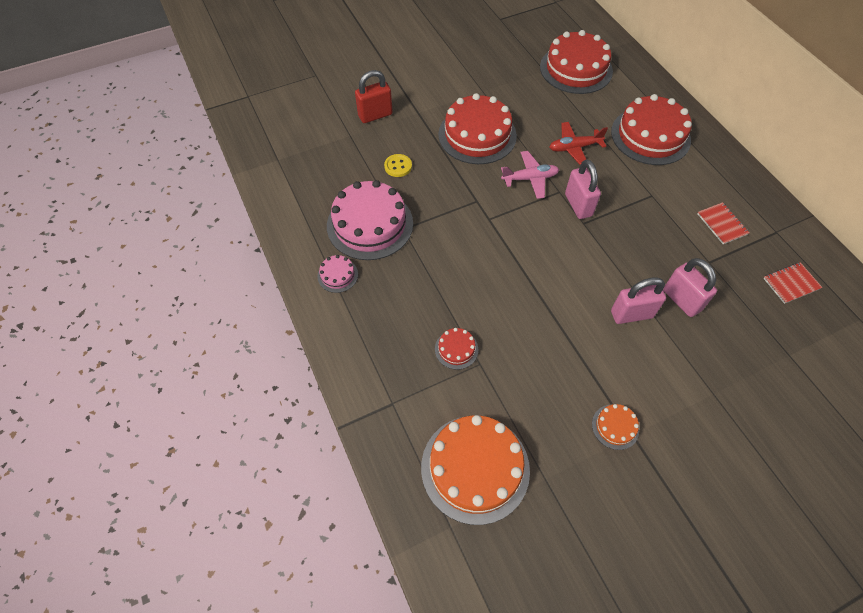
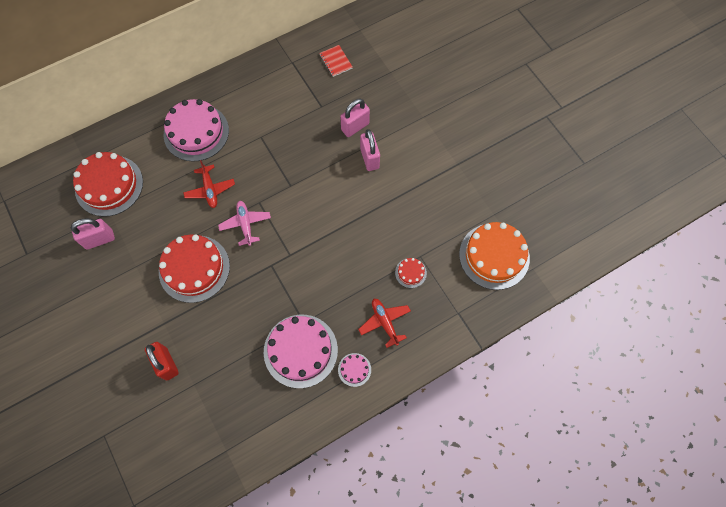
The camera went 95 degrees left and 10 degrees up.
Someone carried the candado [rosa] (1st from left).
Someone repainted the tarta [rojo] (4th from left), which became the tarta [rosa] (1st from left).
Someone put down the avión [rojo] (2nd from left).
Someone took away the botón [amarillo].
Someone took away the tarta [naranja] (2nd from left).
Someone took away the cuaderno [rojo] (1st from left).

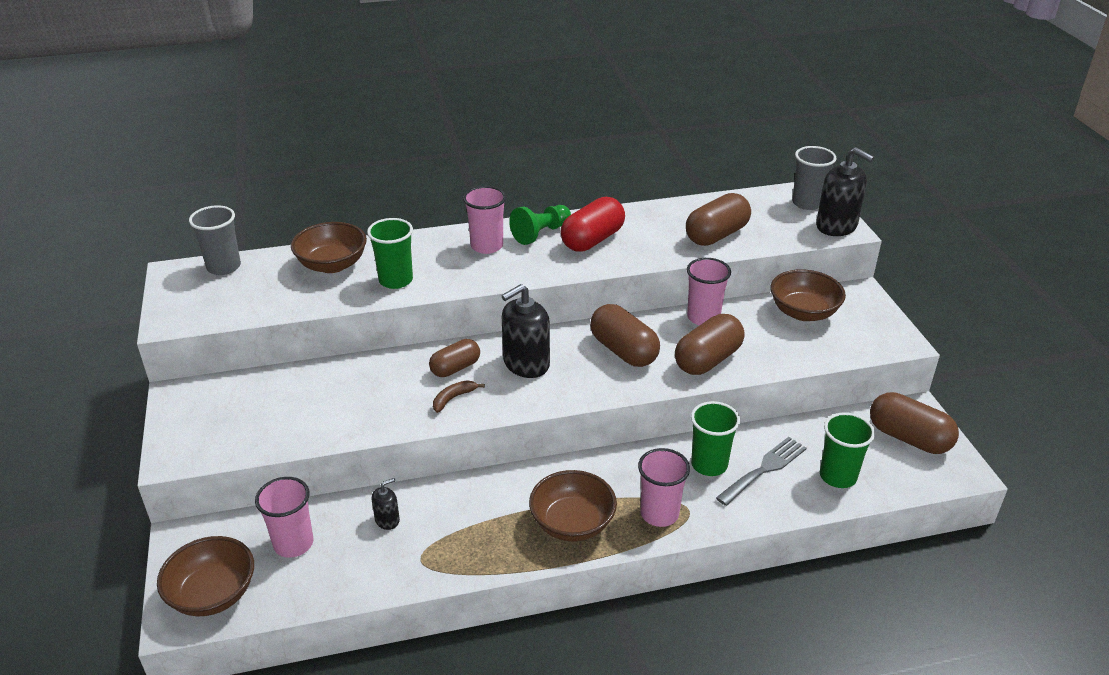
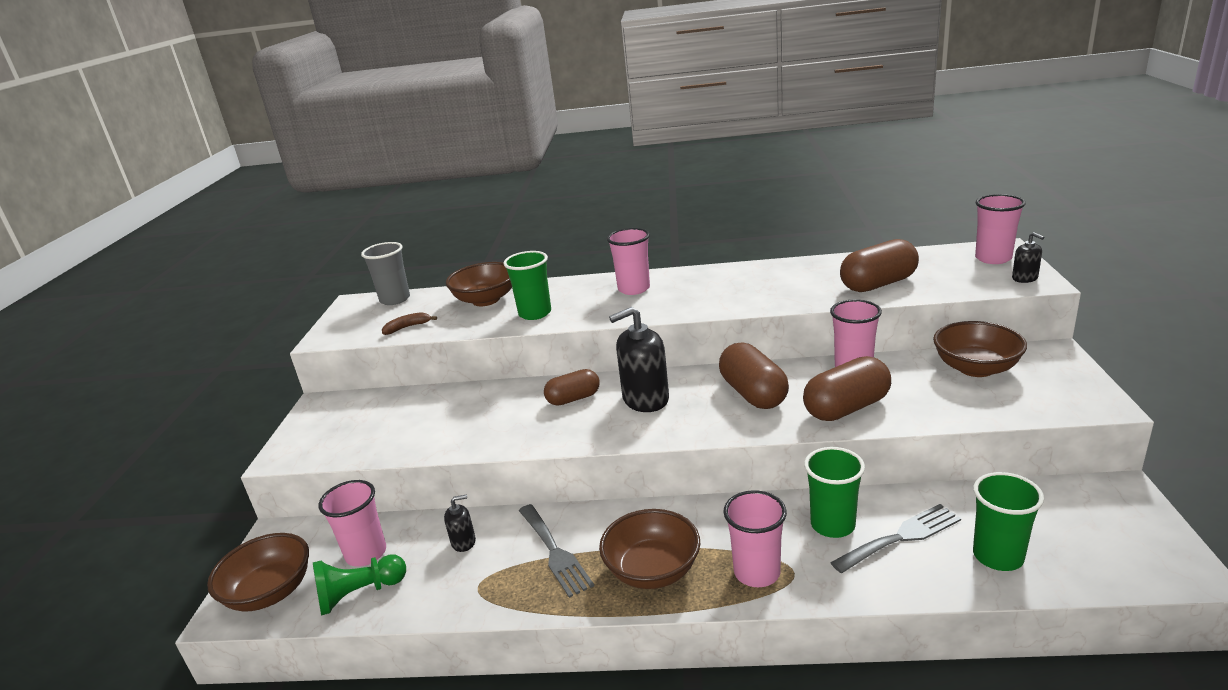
The camera went 20 degrees right and 10 degrees down.
Someone carried the peón [verde].
Someone carried the plátano [marrón].
Someone put down the tenedor [gris] (1st from left).
Someone repainted the vaso [gris] (2nd from left), which became the vaso [rosa] (5th from left).
Someone scaled the dispensador de jabón [negro] (3rd from left) by 0.49.
Someone took away the cápsula [rojo].
Someone took away the cápsula [marrón] (5th from left).

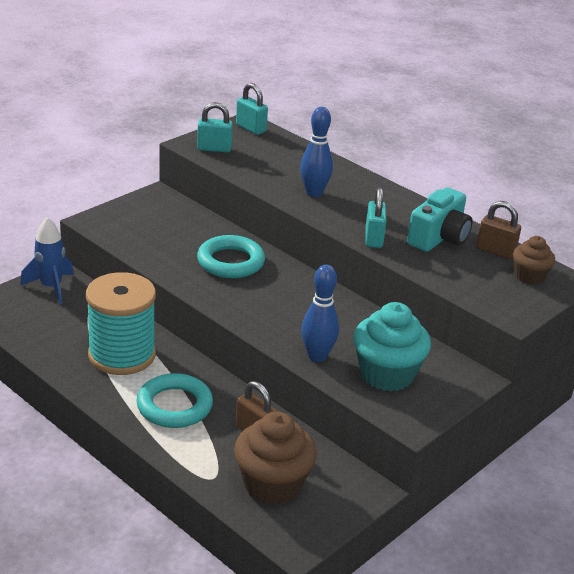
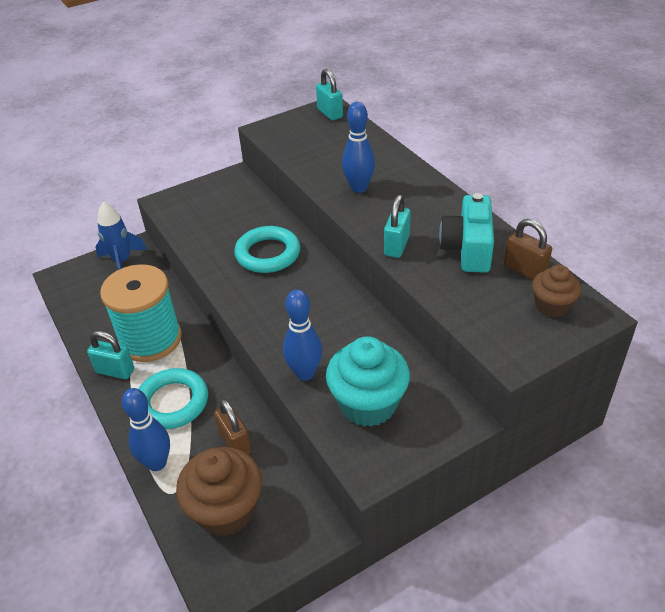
The camera went 20 degrees right and 10 degrees up.
Someone carried the candado [turquesa] (1st from left).
Someone put down the bolo [azul] (1st from left).
Someone rotated the cámara [turquesa] by 135 degrees clockwise.

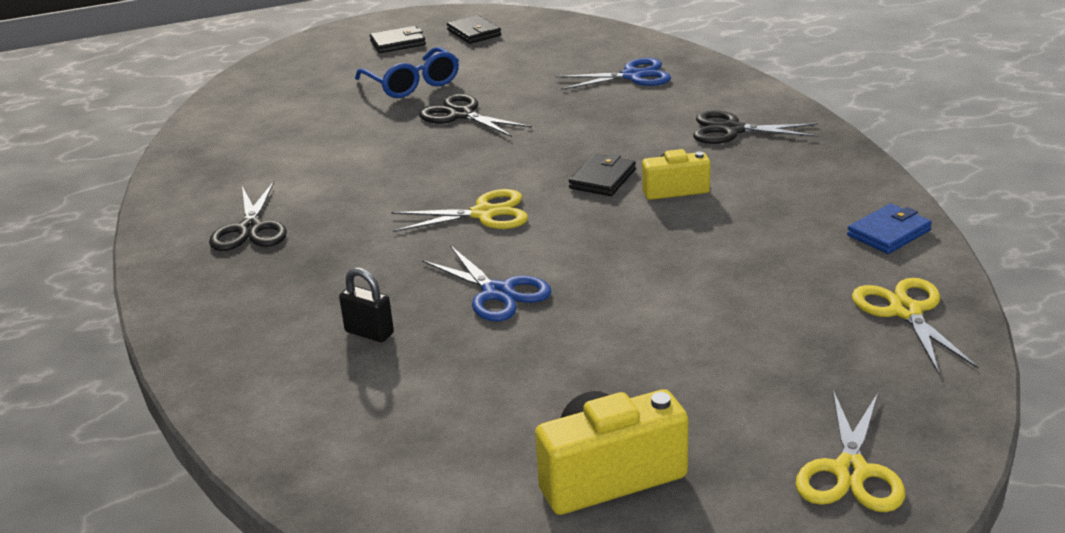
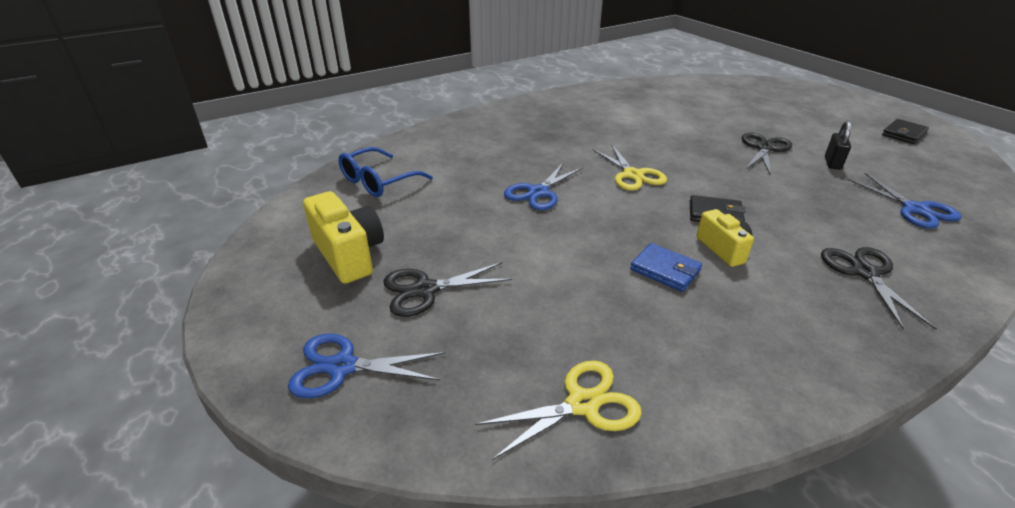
The camera went 75 degrees right and 5 degrees up.
Someone repainted the tijeras [amarillo] (2nd from left), which became the tijeras [azul] (1st from left).
Someone carried the gafas [azul].
Someone carried the tijeras [negro] (1st from left).
Someone carried the cartera [azul].
Someone carried the candado [negro].
Someone took away the cartera [negro] (1st from left).

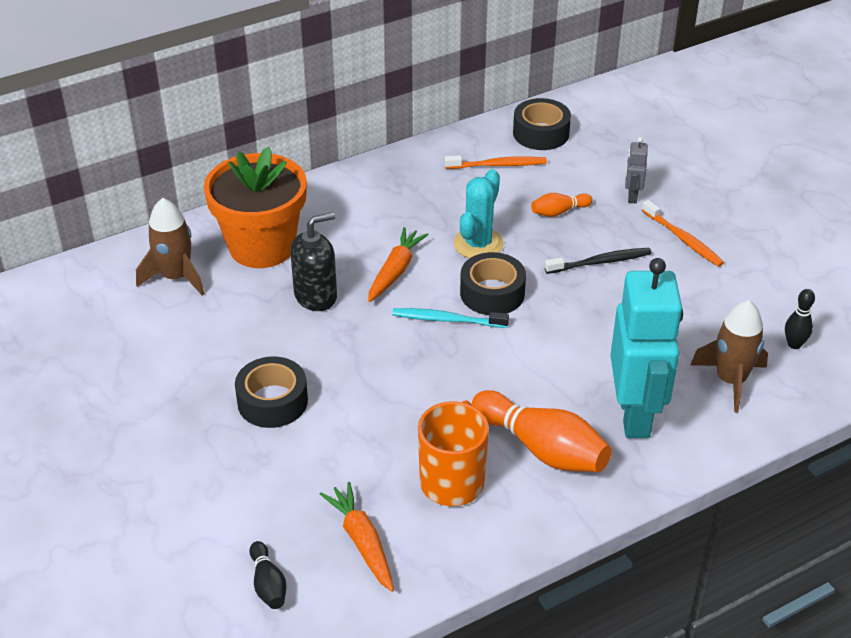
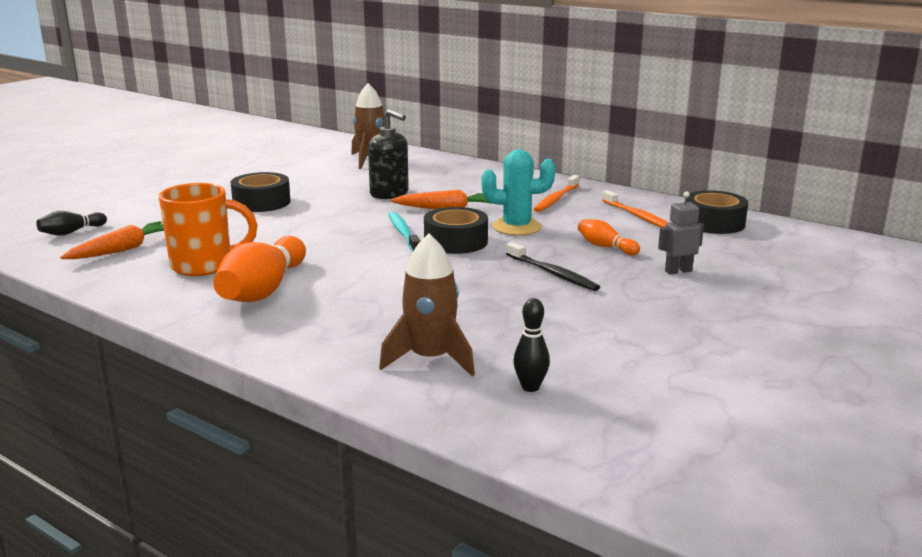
The camera went 65 degrees right and 20 degrees down.
Someone carried the cepillo de dientes [naranja] (2nd from left in the first image).
Someone took away the maceta [naranja].
Someone took away the robot [turquesa].

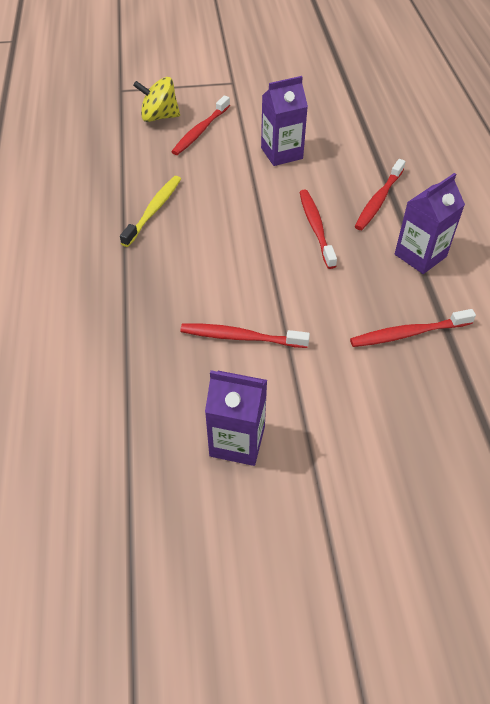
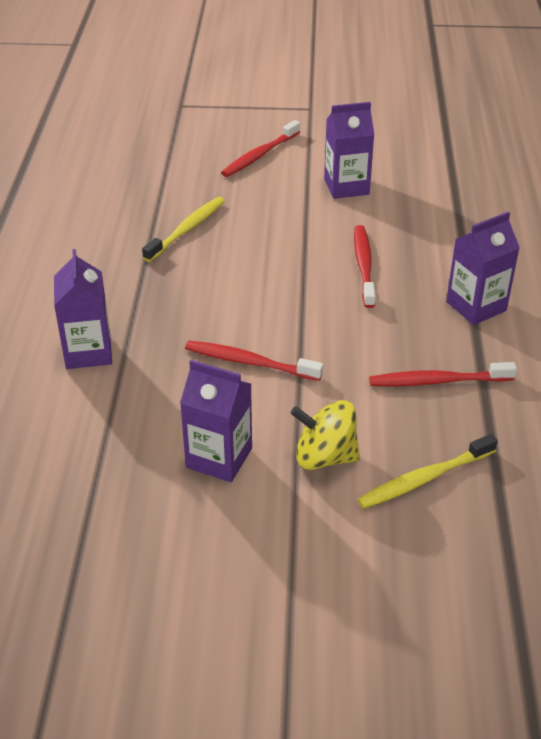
The camera went 10 degrees right and 10 degrees down.
Someone put down the cartón de leche [morado] (1st from left).
Someone carried the peonza [amarillo].
Someone put down the cepillo de dientes [amarillo] (2nd from left).
Someone took away the cepillo de dientes [rojo] (4th from left).

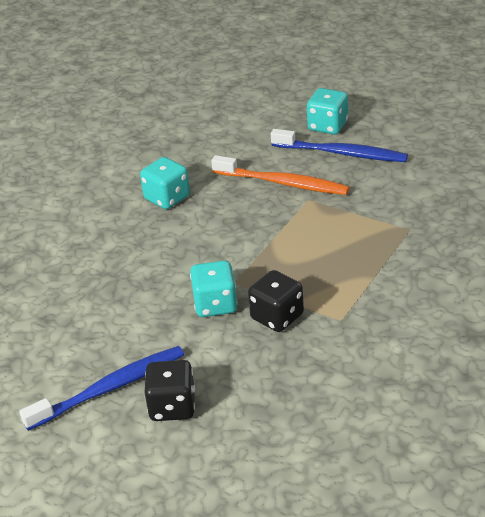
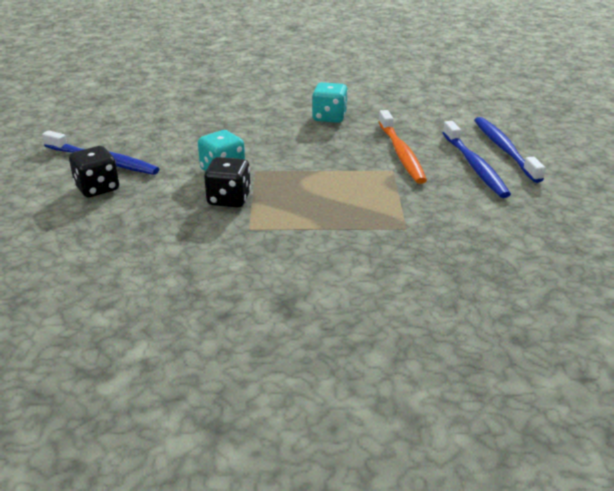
The camera went 55 degrees right and 5 degrees down.
Someone swapped the dado [turquesa] (3rd from left) for the cepillo de dientes [azul] (3rd from left).

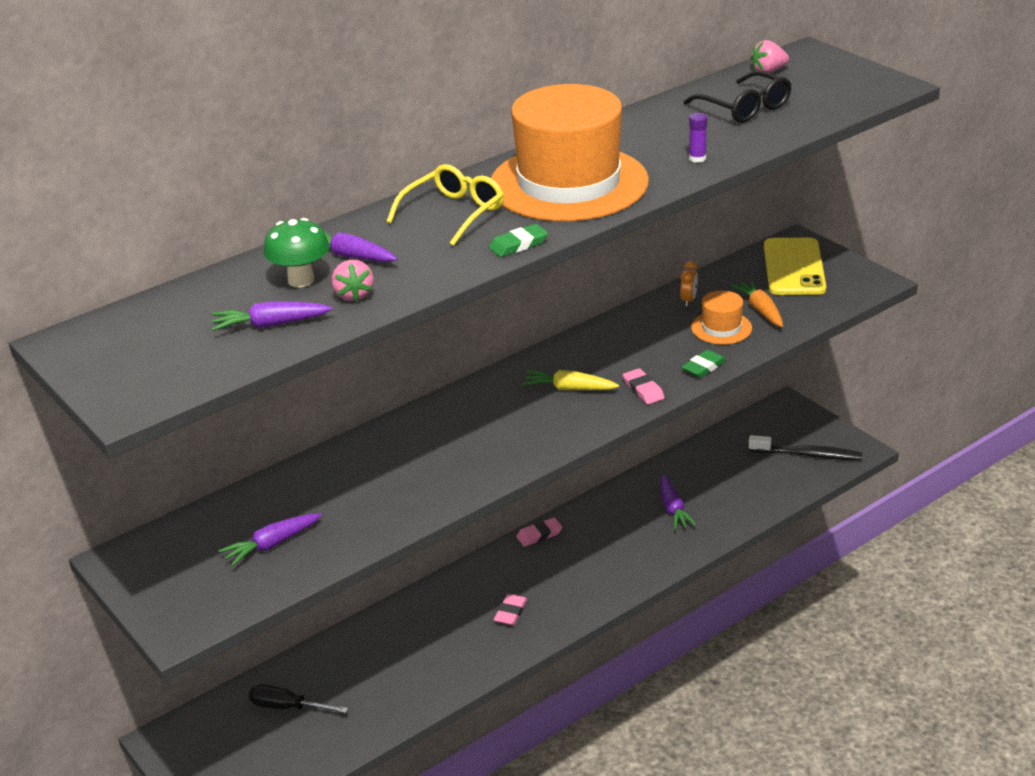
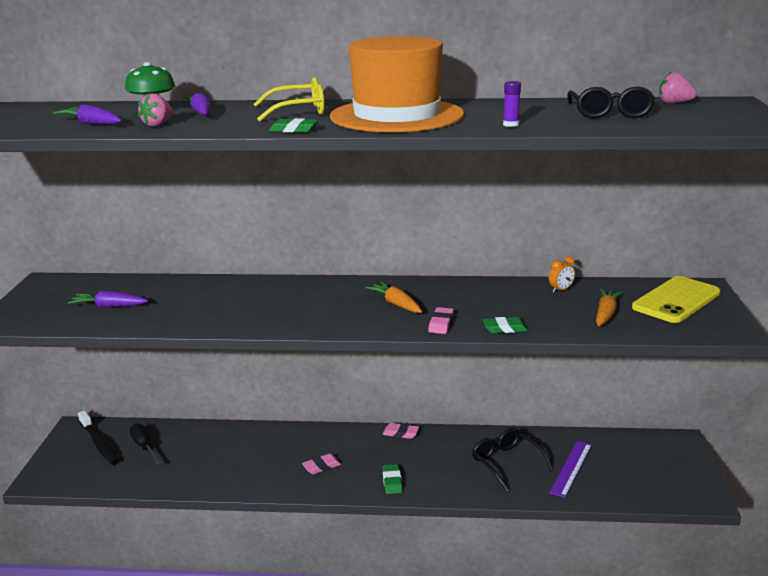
The camera went 40 degrees right and 10 degrees down.
Someone carried the cepillo de dientes [negro].
Someone repainted the zanahoria [amarillo], which became the zanahoria [naranja] (1st from left).
Someone put down the goma de borrar [verde] (2nd from left).
Someone swapped the zanahoria [morado] (4th from left) for the gafas [negro] (1st from left).
Someone put down the regla [morado].
Someone took away the sombrero [naranja] (2nd from left).

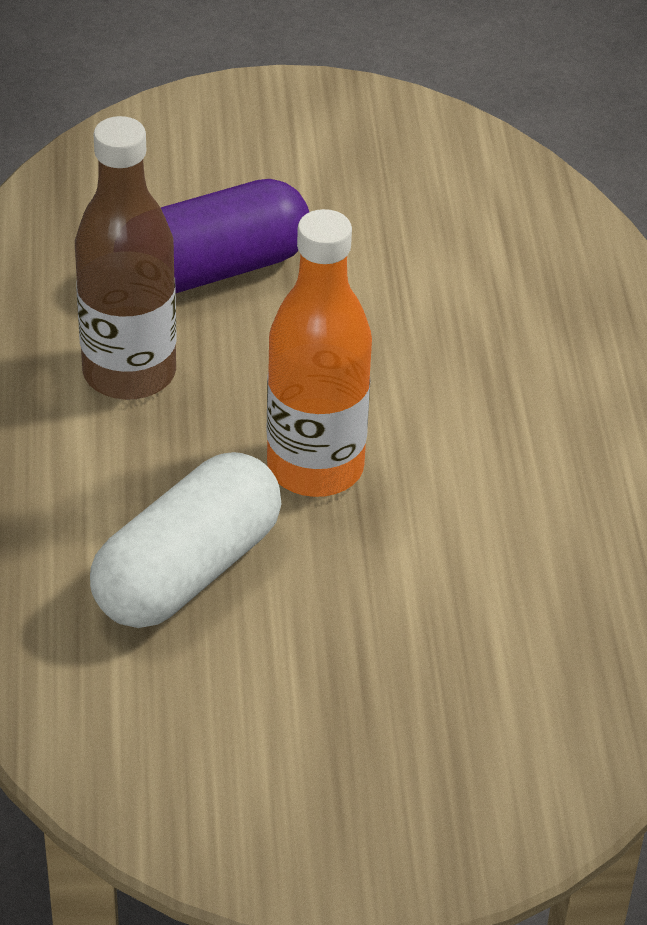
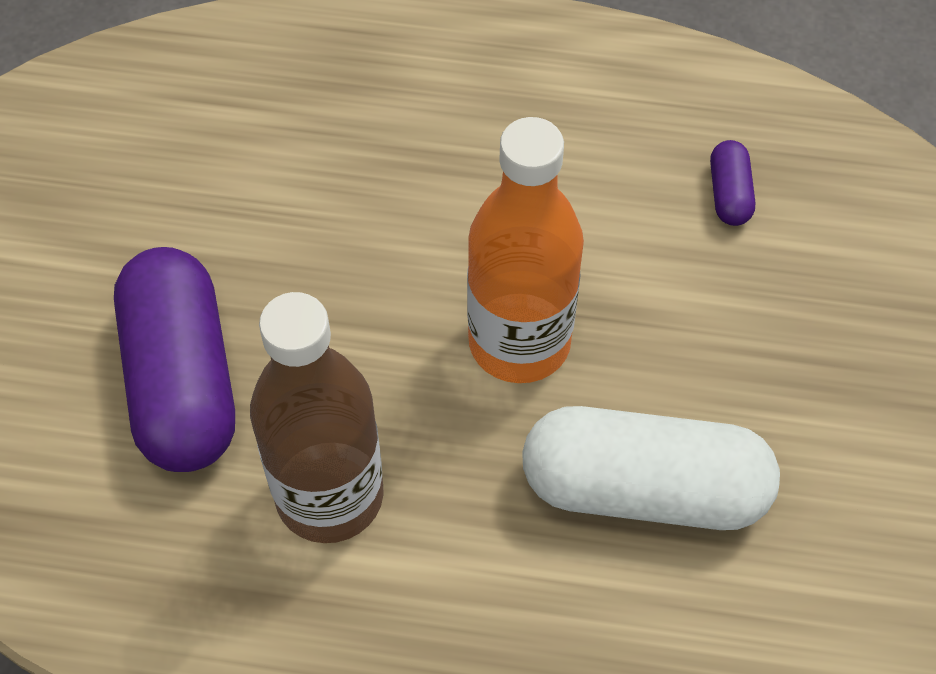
The camera went 75 degrees left and 15 degrees up.
Someone rotated the cápsula [blanco] by 45 degrees counterclockwise.
Someone put down the cápsula [morado] (2nd from left).

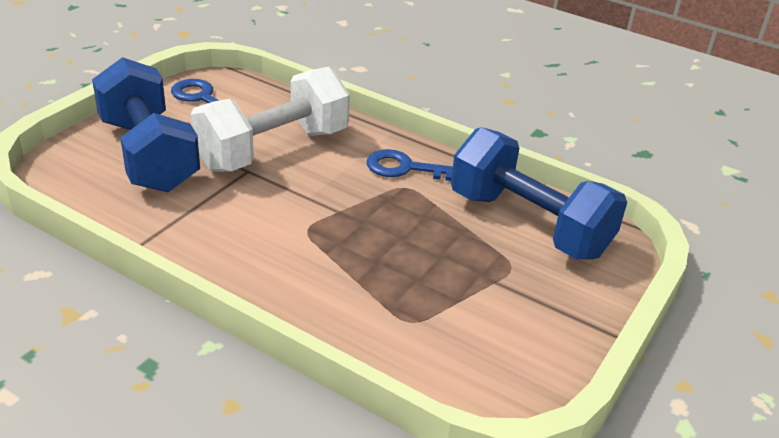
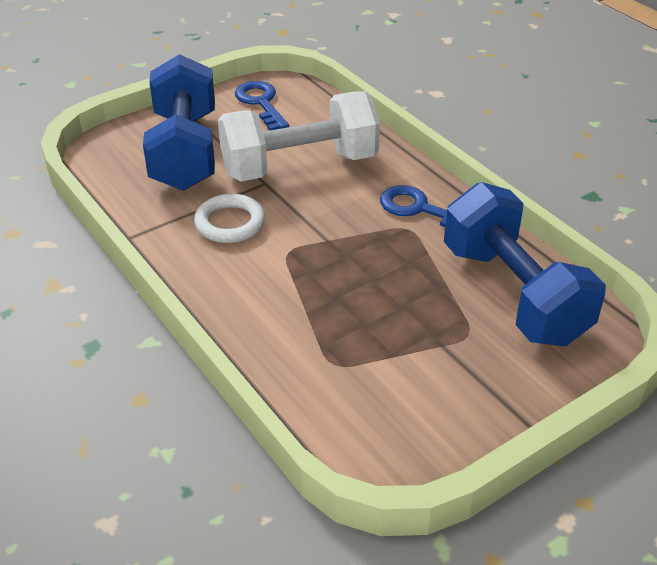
The camera went 25 degrees right and 5 degrees up.
Someone put down the anillo [blanco].

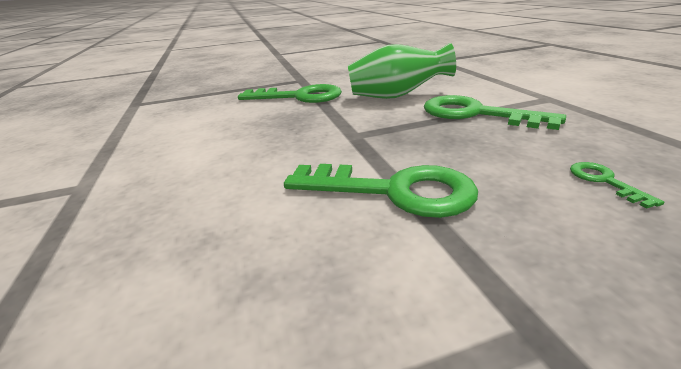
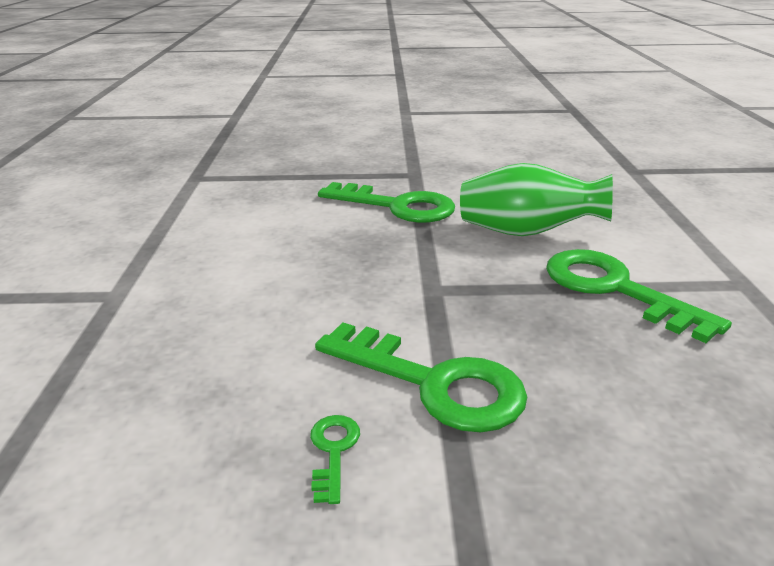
The camera went 15 degrees right and 0 degrees up.
Someone carried the llave [verde] (4th from left in the first image).

